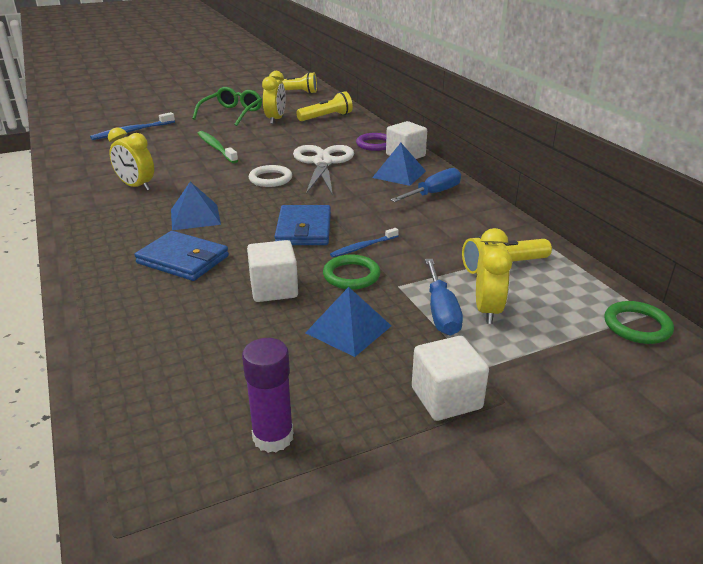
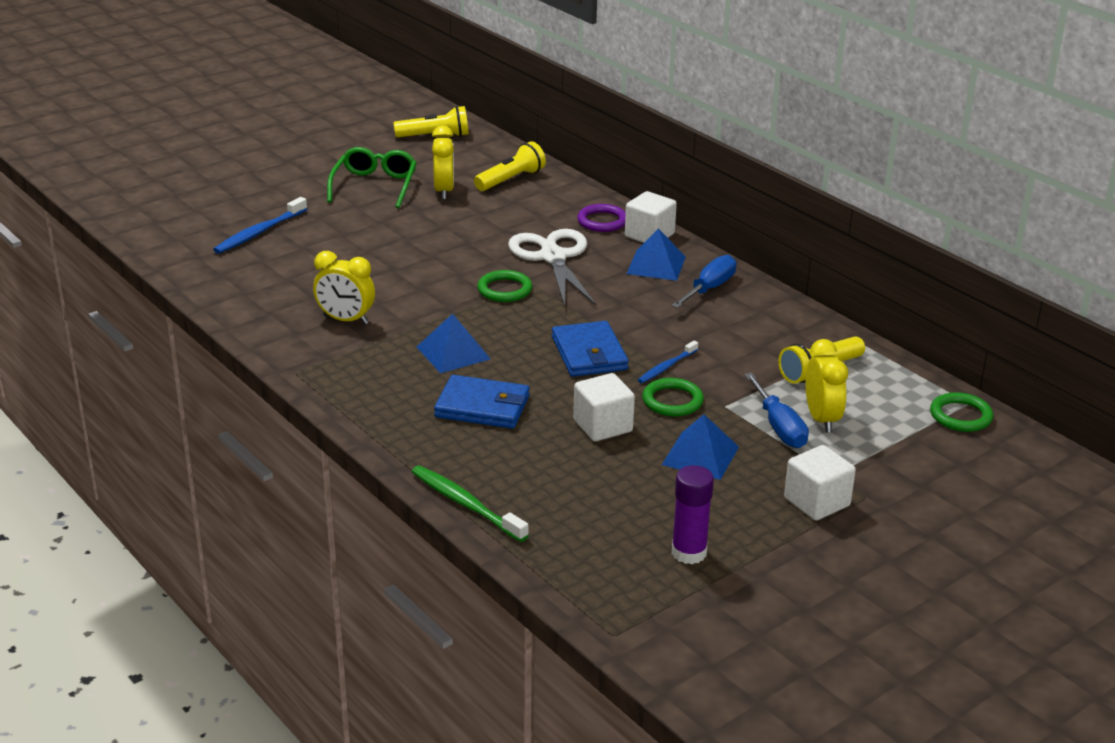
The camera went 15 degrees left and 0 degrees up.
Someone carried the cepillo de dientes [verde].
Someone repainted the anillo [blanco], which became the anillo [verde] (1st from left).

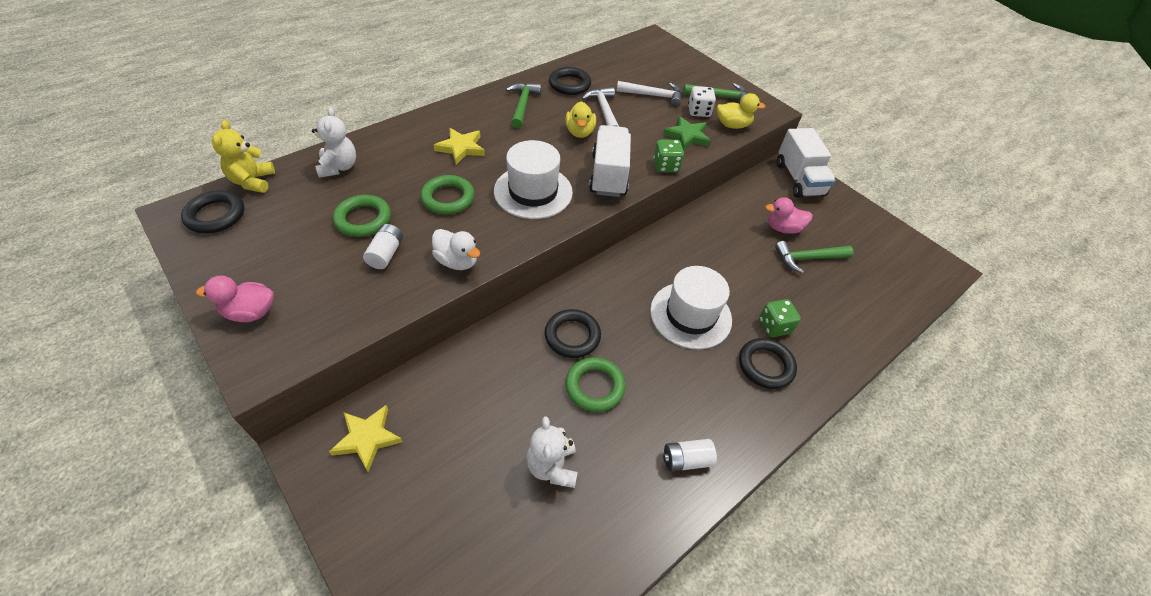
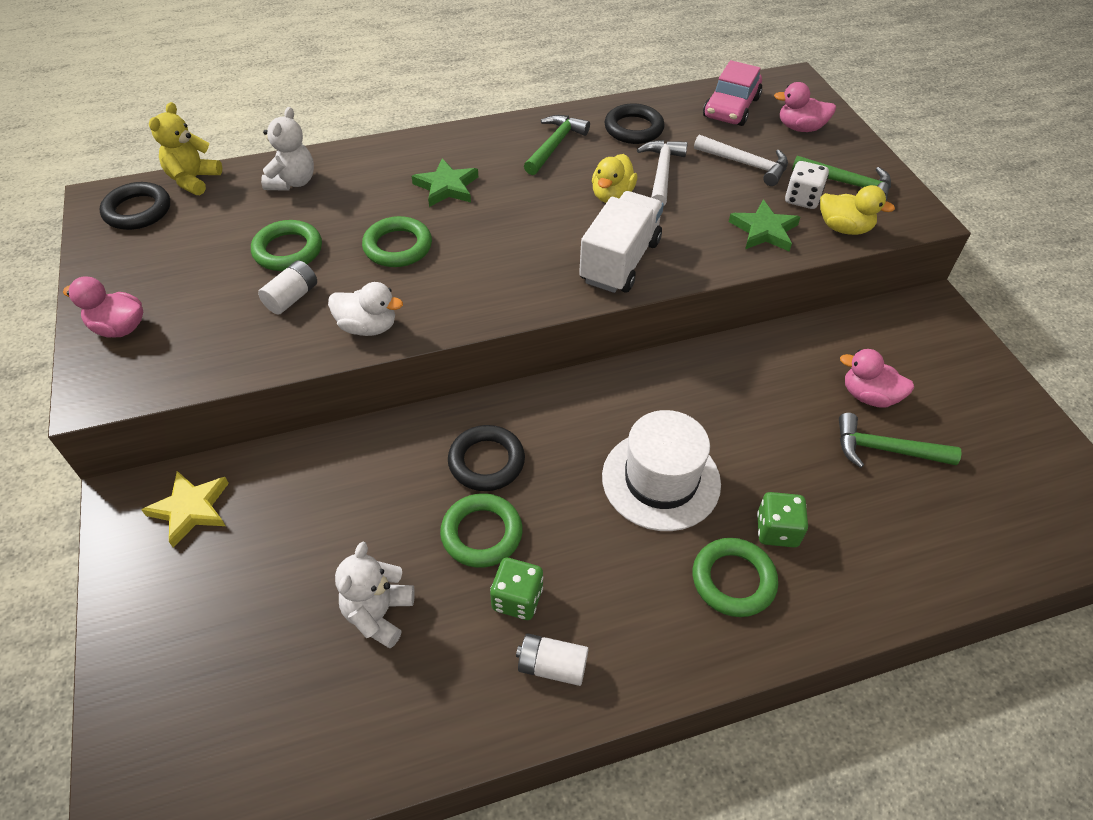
The camera went 25 degrees right and 0 degrees up.
Someone rotated the pato [blanco] by 45 degrees counterclockwise.
Someone repainted the estrella [amarillo] (2nd from left), which became the estrella [verde] (1st from left).
Someone carried the dado [verde] (1st from left).
Someone repainted the anillo [negro] (4th from left), which became the anillo [verde] (4th from left).
Someone put down the coche [rosa].
Someone put down the pato [rosa] (2nd from left).
Someone took away the sombrero [blanco] (1st from left).
Someone took away the camión [blanco] (2nd from left).

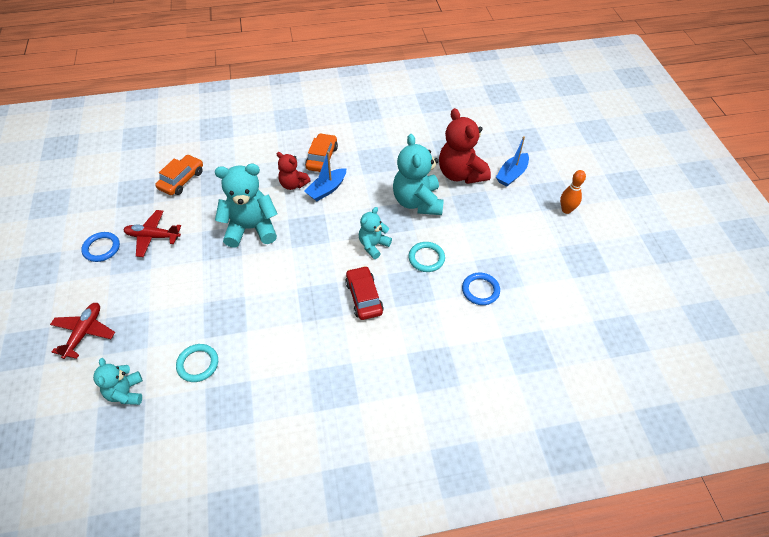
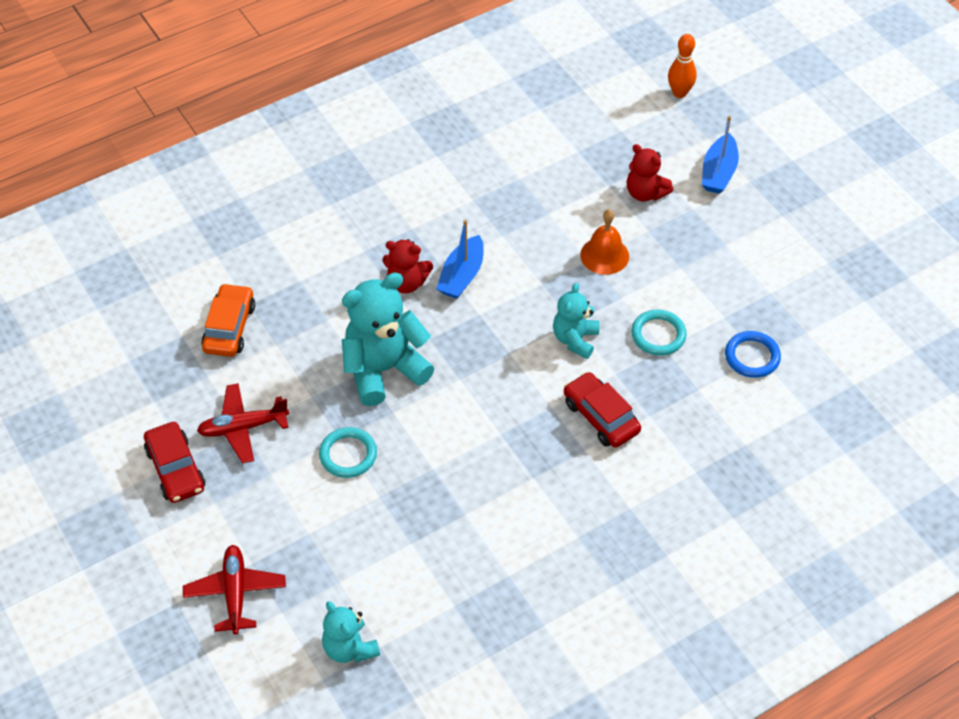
The camera went 20 degrees left and 0 degrees up.
Someone swapped the anillo [azul] (1st from left) for the coche [rojo] (1st from left).
Someone carried the anillo [turquesa] (1st from left).
Someone swapped the osito [turquesa] (4th from left) for the campana [naranja].
Someone scaled the osito [rojo] (2nd from left) by 0.57.
Someone carried the bolo [naranja].
Someone took away the coche [naranja] (2nd from left).

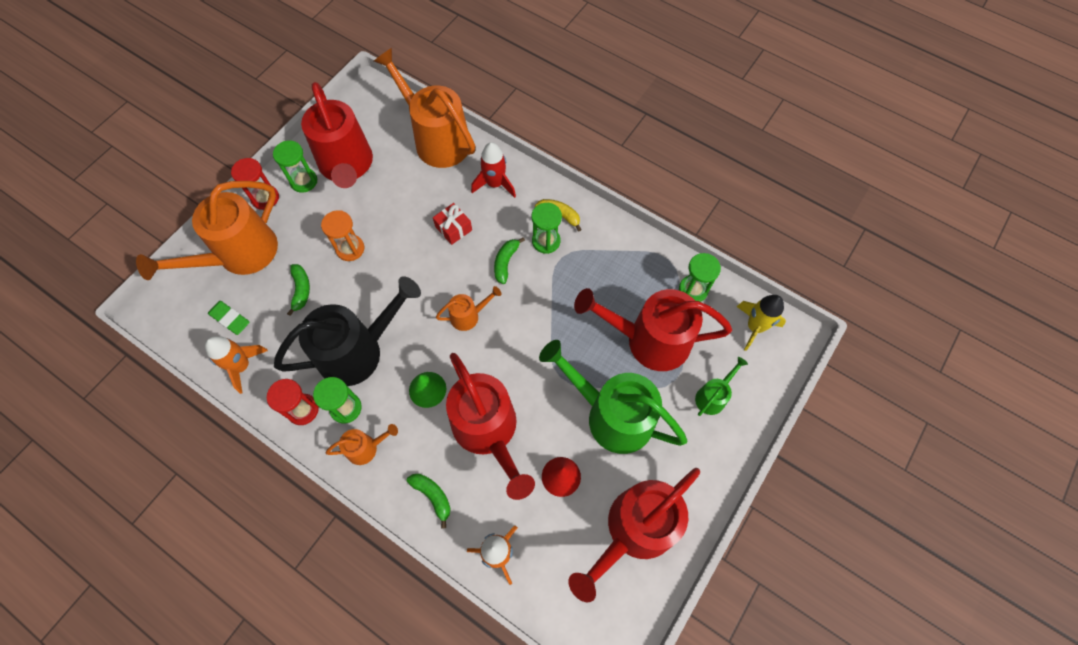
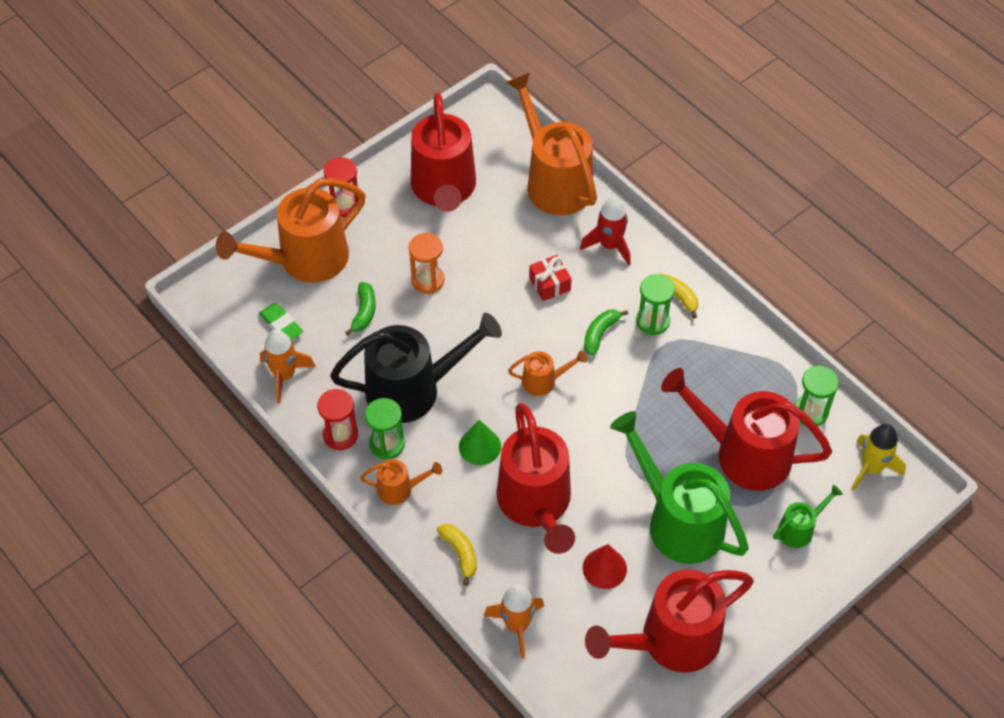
The camera went 15 degrees right and 10 degrees down.
Someone repainted the plátano [verde] (2nd from left), which became the plátano [amarillo] (1st from left).
Someone took away the reloj de arena [verde] (1st from left).

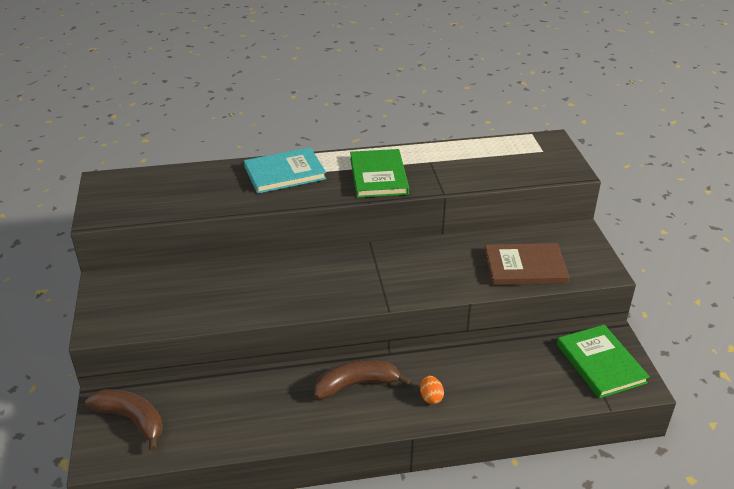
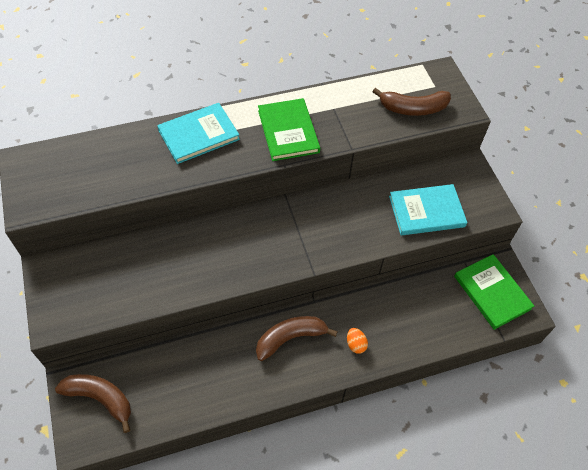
The camera went 10 degrees left and 20 degrees up.
Someone put down the plátano [marrón] (3rd from left).
Someone repainted the libro [marrón], which became the libro [turquesa] (2nd from left).

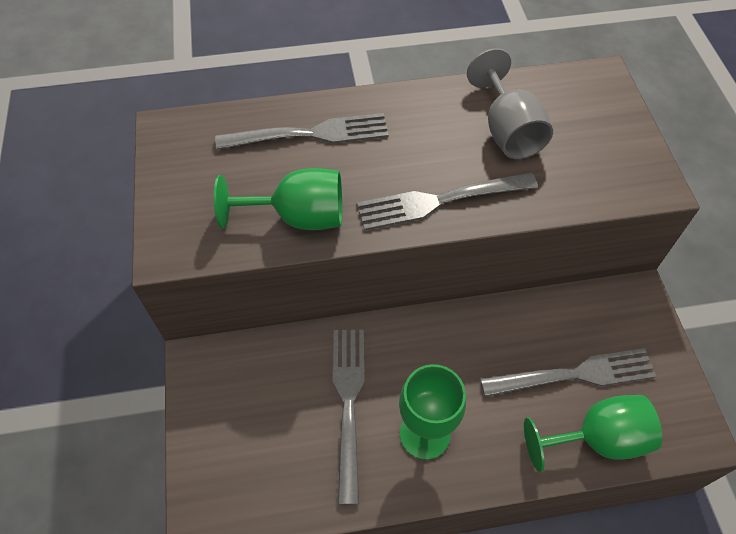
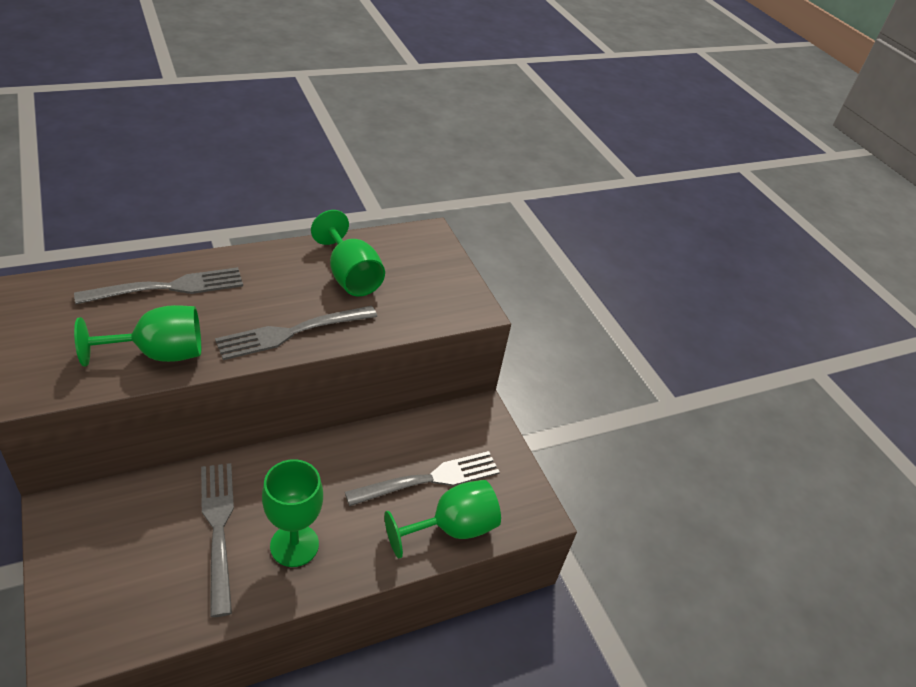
The camera went 20 degrees left and 15 degrees down.
Someone repainted the copa [gris], which became the copa [verde] (3rd from left).

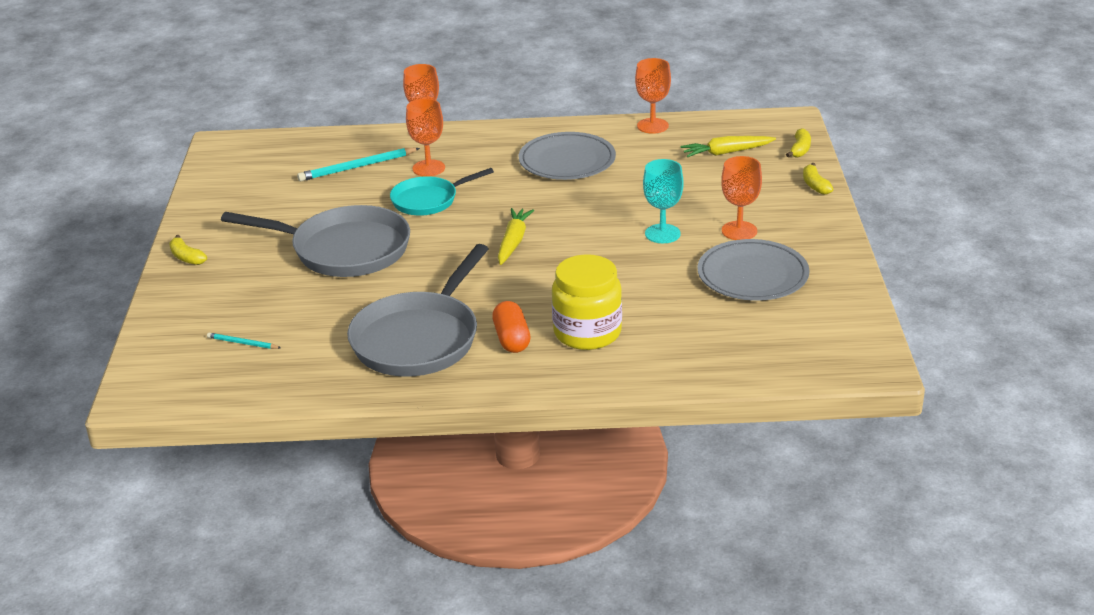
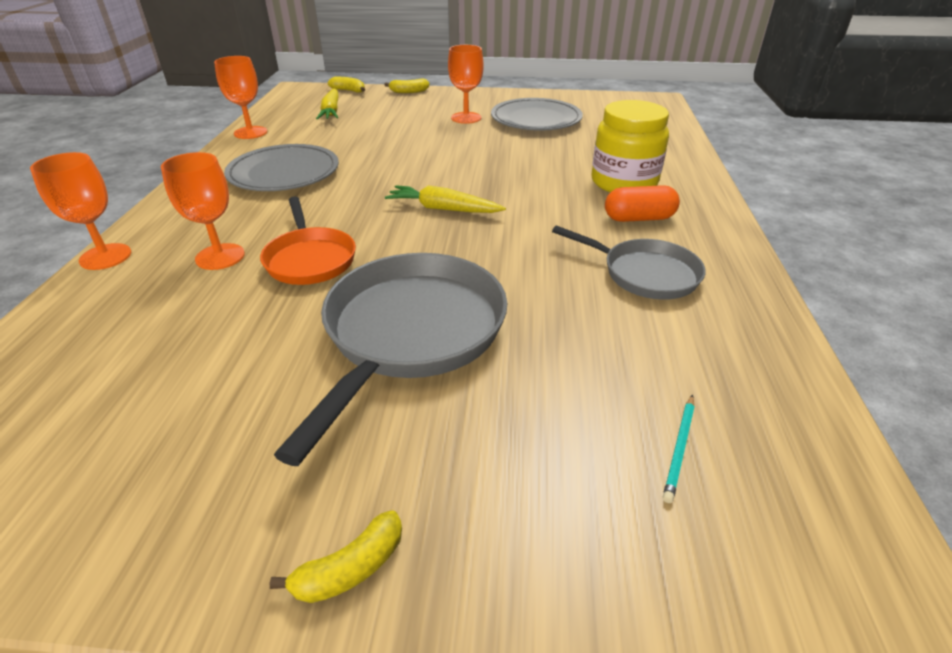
The camera went 85 degrees left and 5 degrees up.
Someone repainted the sartén [turquesa], which became the sartén [naranja].
Someone scaled the sartén [gris] (2nd from left) by 0.59.
Someone took away the lápiz [turquesa] (2nd from left).
Someone took away the copa [turquesa].

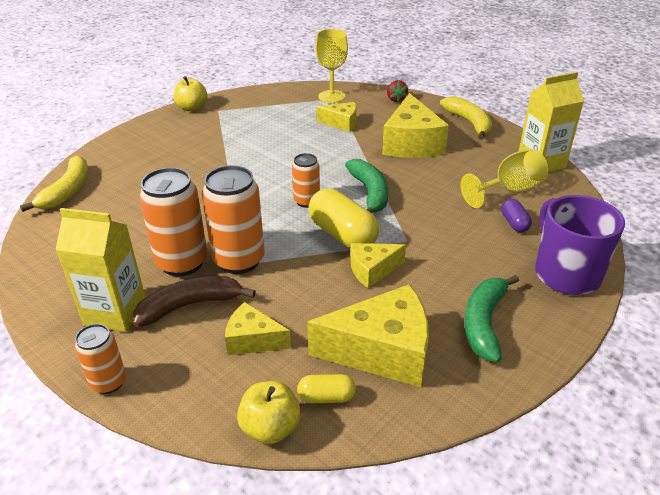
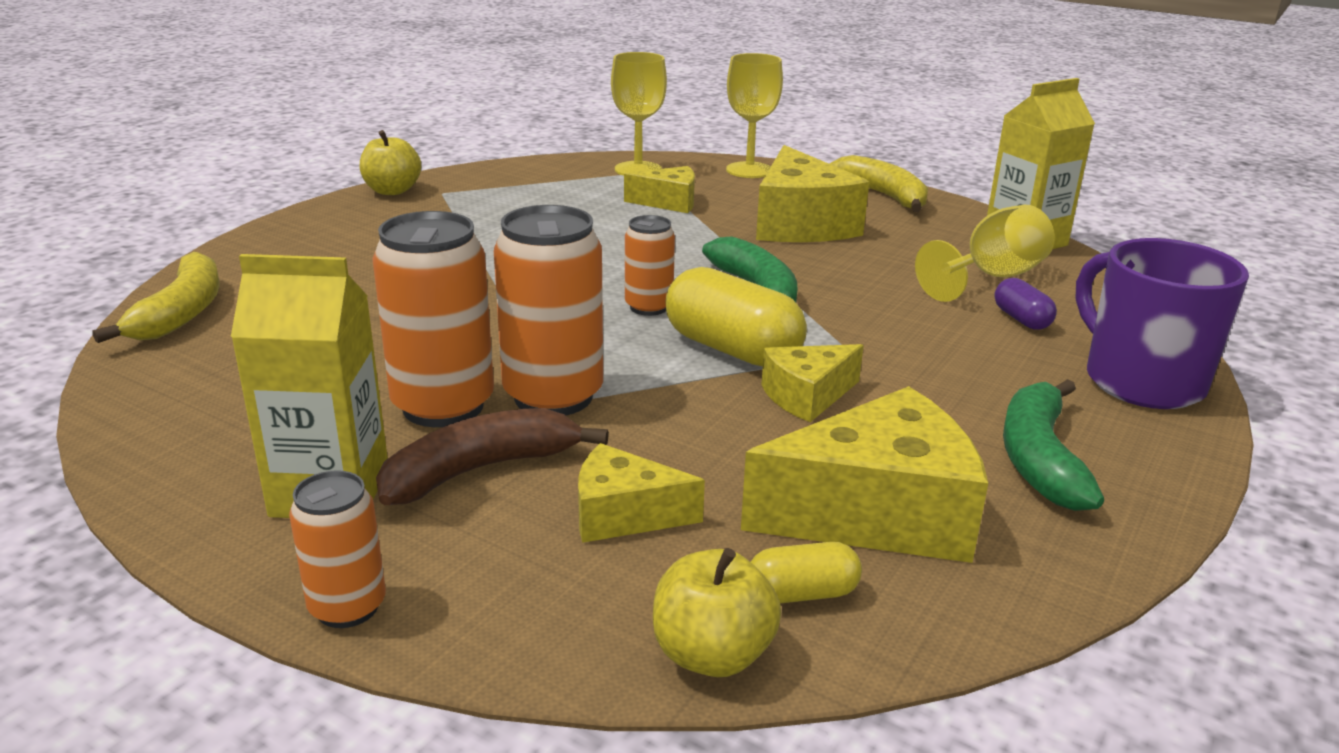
The camera went 10 degrees left and 10 degrees down.
Someone swapped the fresa [rojo] for the copa [amarillo] (2nd from left).

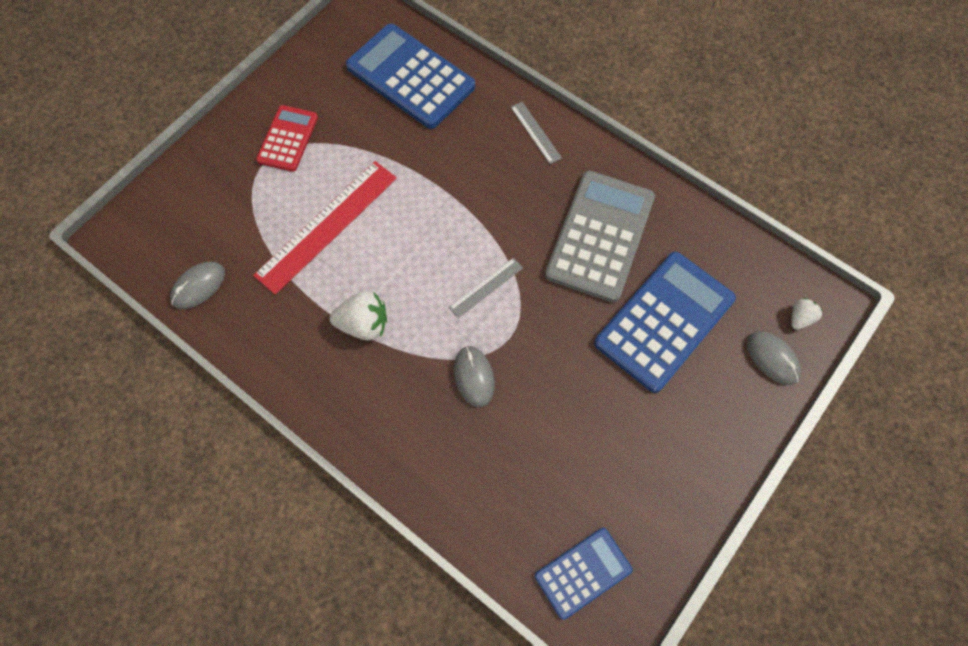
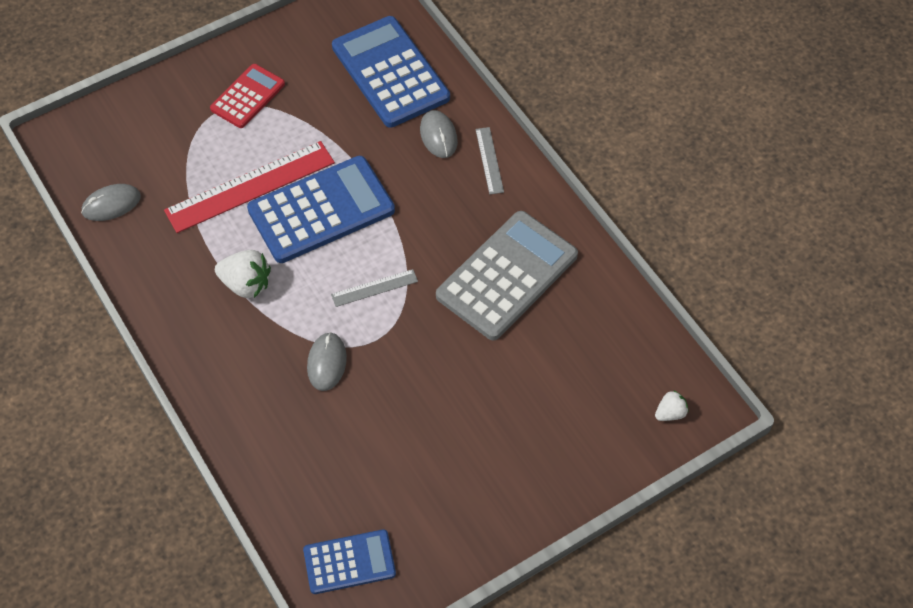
The camera went 20 degrees right and 10 degrees down.
Someone carried the calculadora [azul] (3rd from left in the first image).
Someone carried the ratón [gris] (3rd from left).

